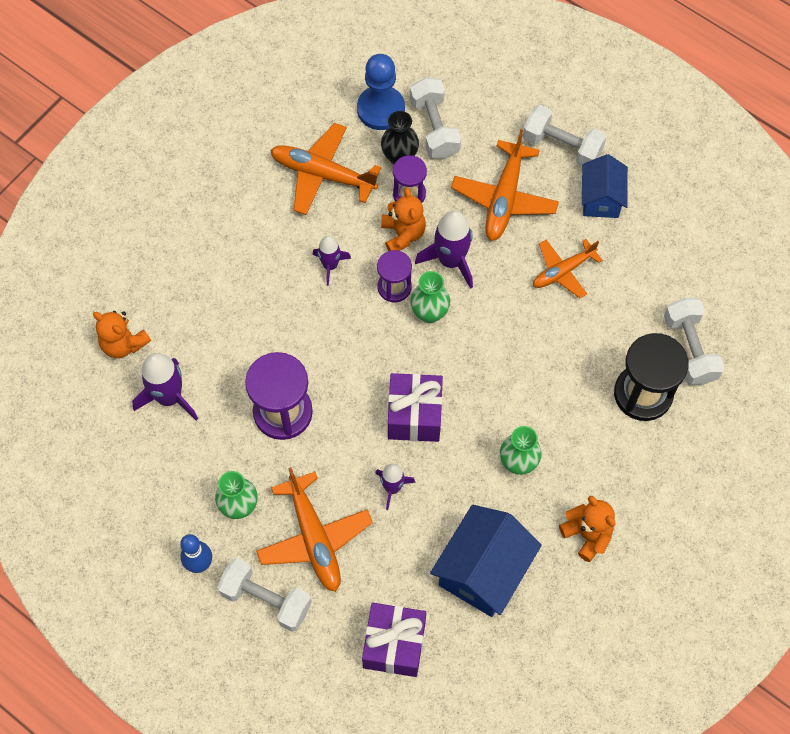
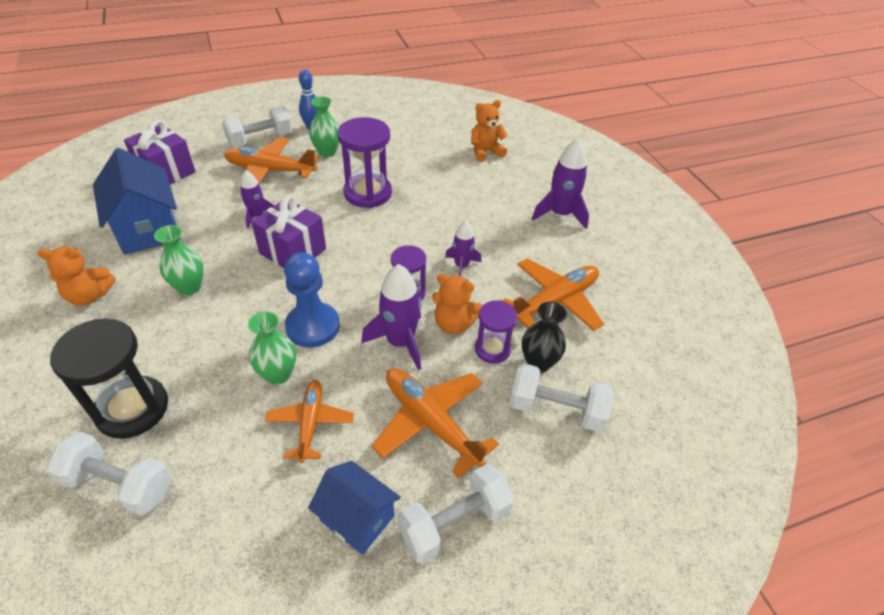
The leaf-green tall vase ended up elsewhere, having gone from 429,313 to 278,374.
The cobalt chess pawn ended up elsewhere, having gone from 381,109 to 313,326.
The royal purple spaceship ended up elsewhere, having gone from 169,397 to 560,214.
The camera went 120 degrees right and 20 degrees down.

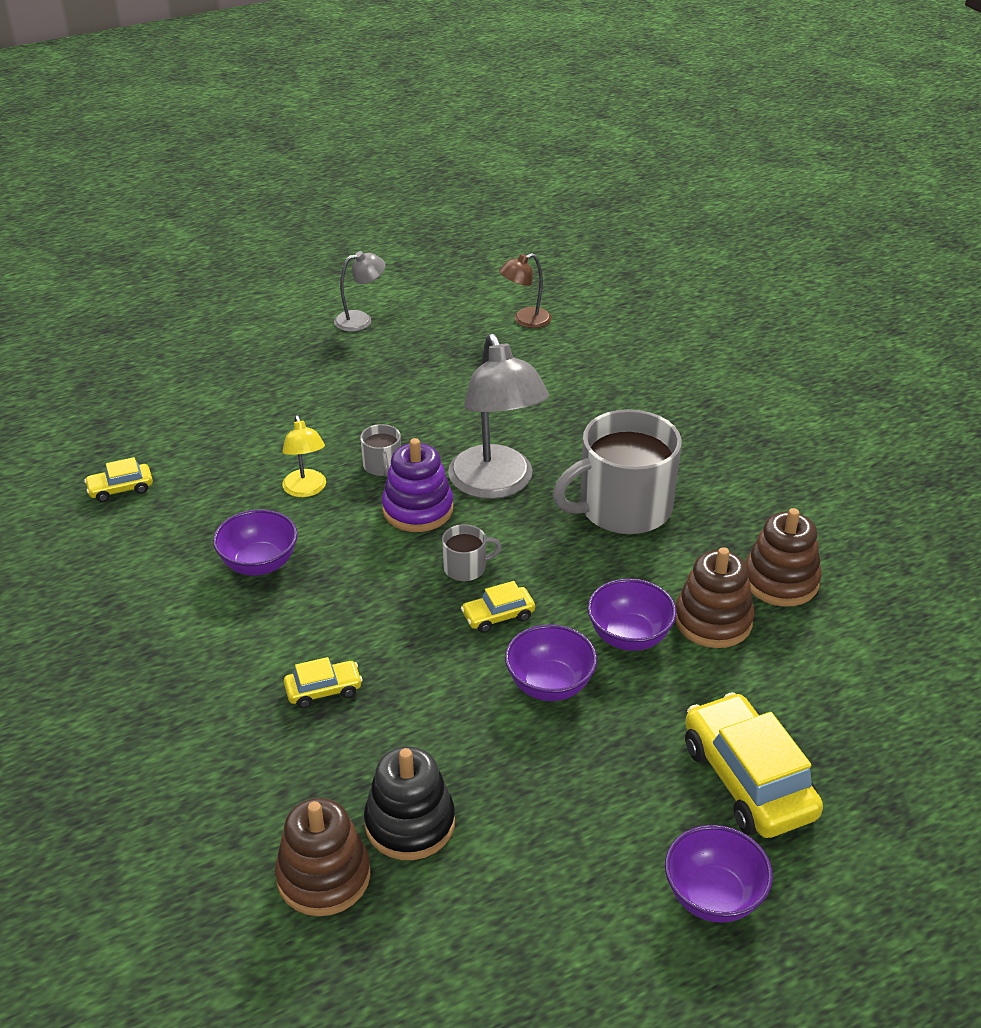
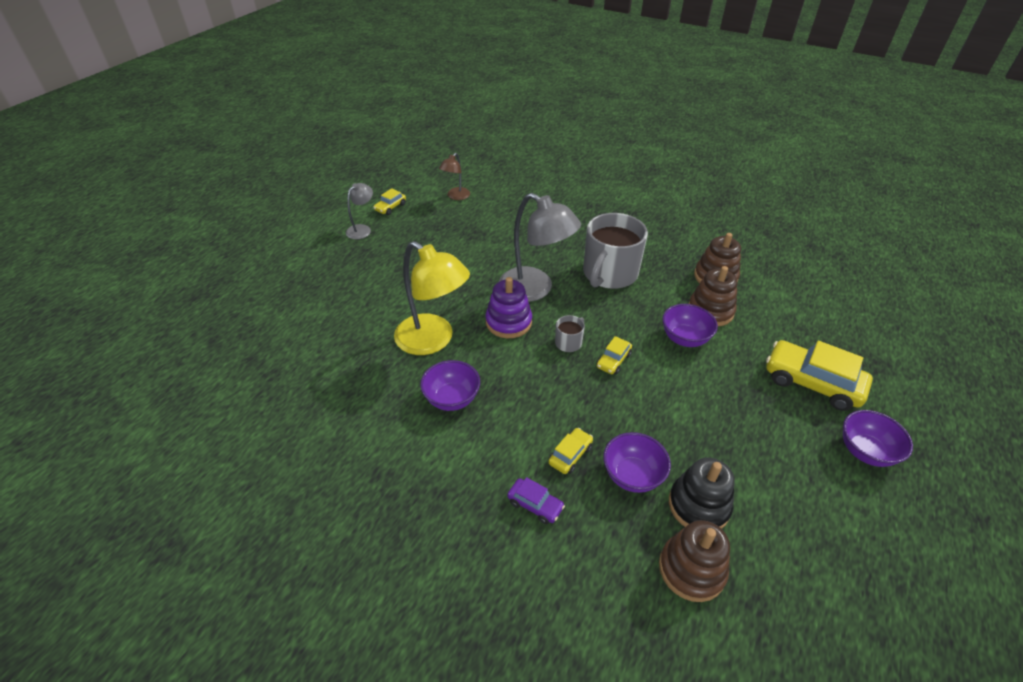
The yellow automobile ended up elsewhere, having gone from 120,489 to 390,207.
The size of the yellow reading lamp at 306,490 changed by a factor of 1.95.
The second view gained the royal purple automobile at 535,505.
The royal purple bowl ended up elsewhere, having gone from 550,685 to 632,475.
The second view lost the grey coffee mug at 382,466.
The camera went 35 degrees left and 5 degrees up.

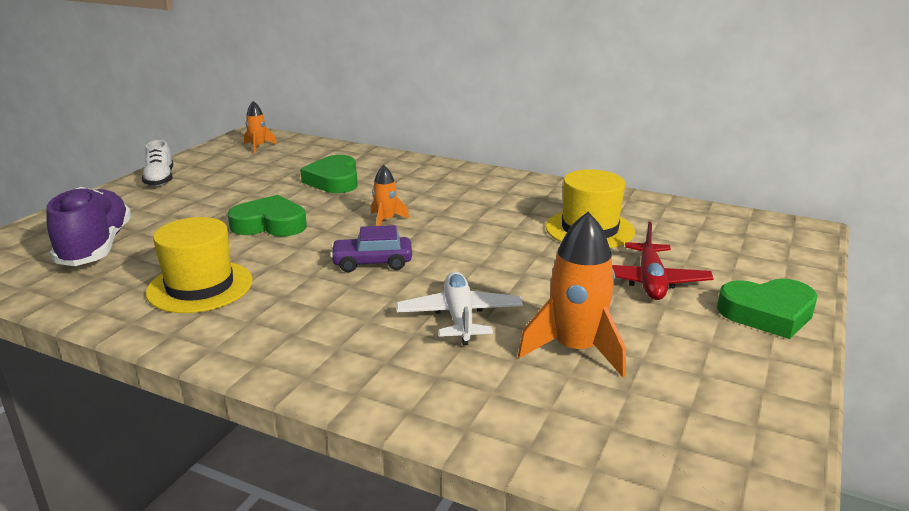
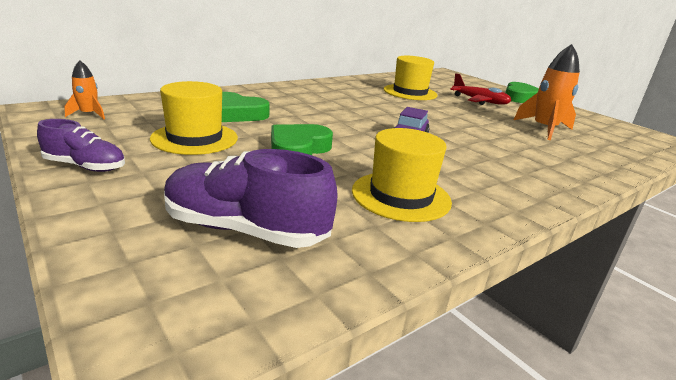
What was the snow-white lace-up shoe at 160,179 turned into the royal purple lace-up shoe at 85,166.
The second view gained the yellow hat at 194,138.
The second view lost the bright orange spaceship at 386,220.
The second view lost the snow-white plane at 459,317.
The camera went 65 degrees left and 0 degrees up.

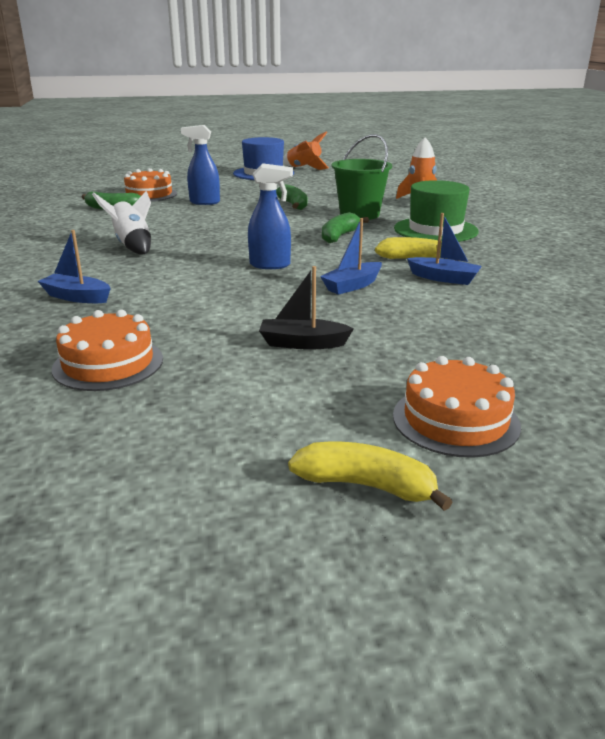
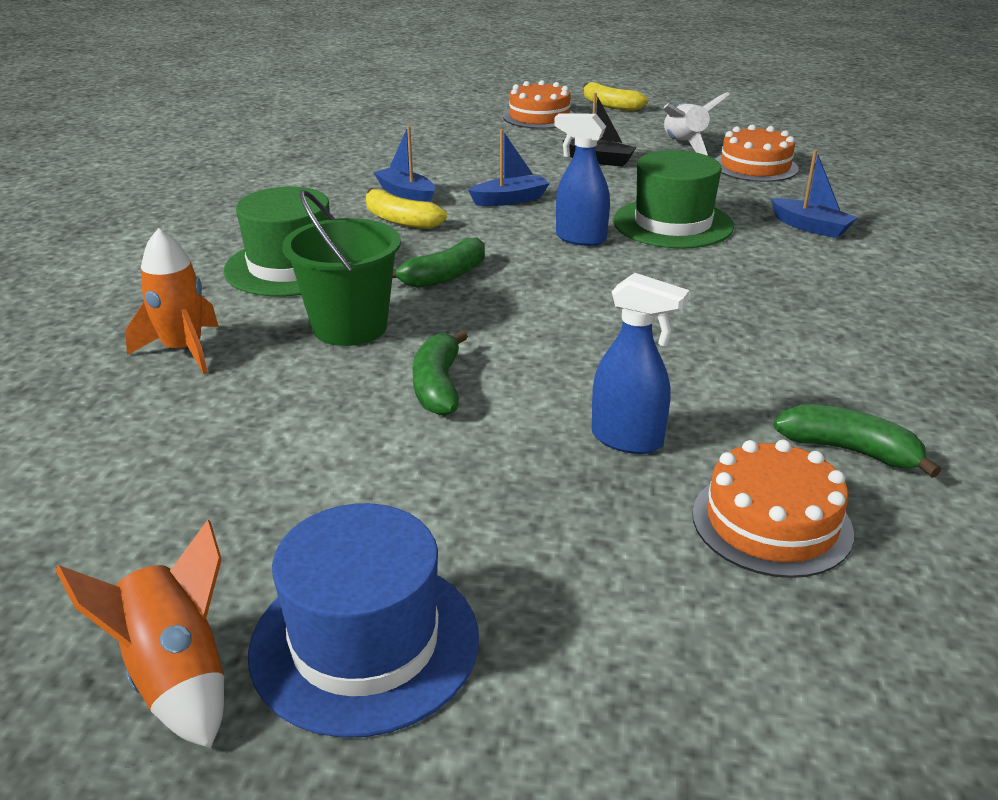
The second view gained the leaf-green hat at 672,224.
The snow-white spaceship ended up elsewhere, having gone from 132,246 to 684,145.
The camera went 160 degrees left and 5 degrees up.

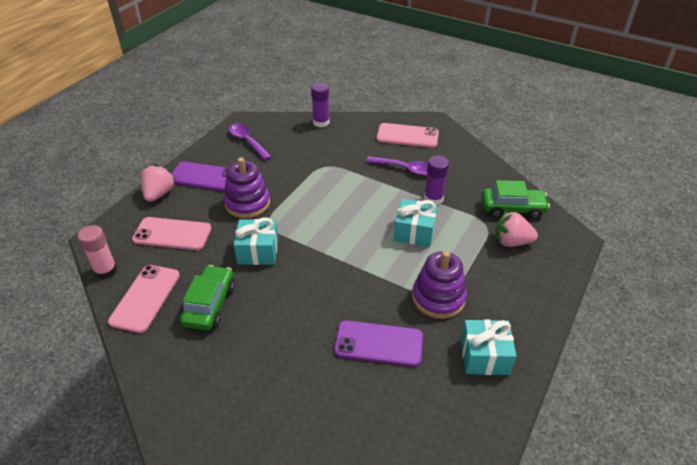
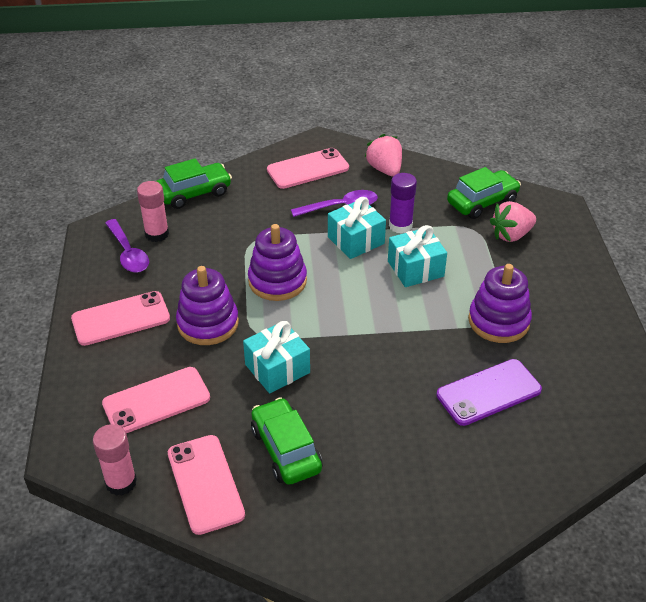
What was the royal purple mobile phone at 204,177 turned into the rose-pink mobile phone at 121,319.
The royal purple teaspoon at 247,141 ended up facing another way, 135 degrees counterclockwise from before.
The second view gained the rose-pink glue at 157,234.
Where the royal purple glue stood at 321,122, the leaf-green automobile came to stand at 194,193.
The second view gained the royal purple stacking rings at 277,281.
The teal gift ended up elsewhere, having gone from 484,356 to 356,240.
The rose-pink berry ended up elsewhere, having gone from 159,194 to 385,169.
The camera went 35 degrees left and 0 degrees up.

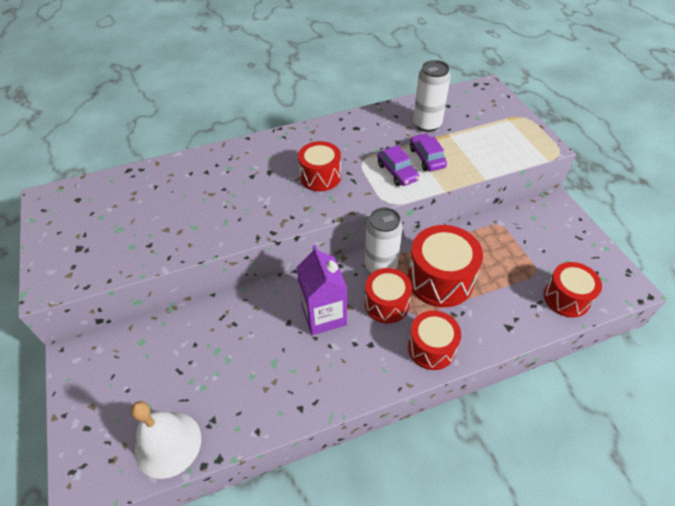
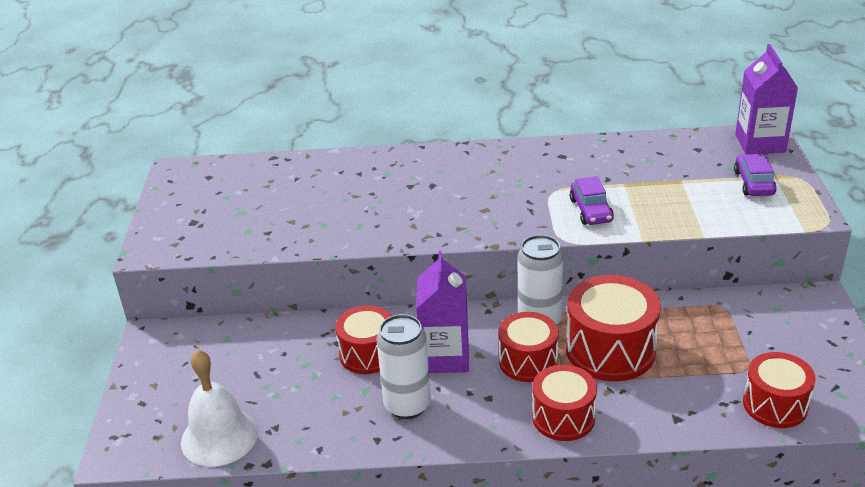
The scarlet snare drum ended up elsewhere, having gone from 320,177 to 368,354.
The snow-white can ended up elsewhere, having gone from 427,124 to 407,405.
The royal purple automobile ended up elsewhere, having gone from 427,158 to 753,183.
The second view gained the royal purple juice carton at 760,143.
The camera went 20 degrees right and 15 degrees down.

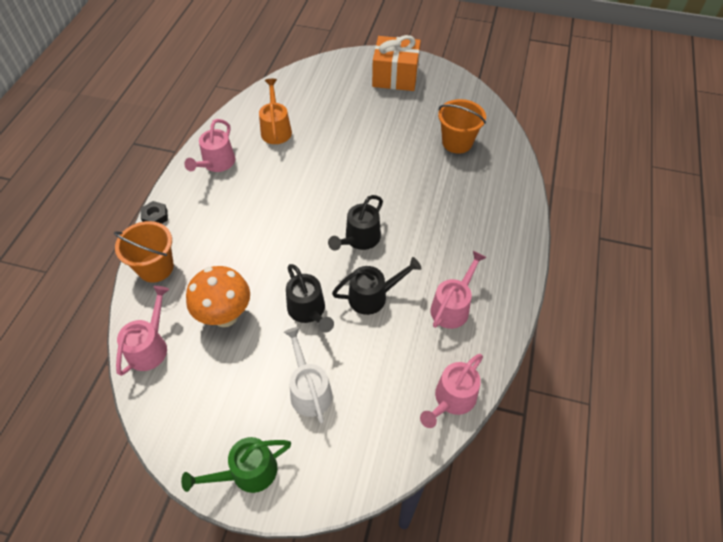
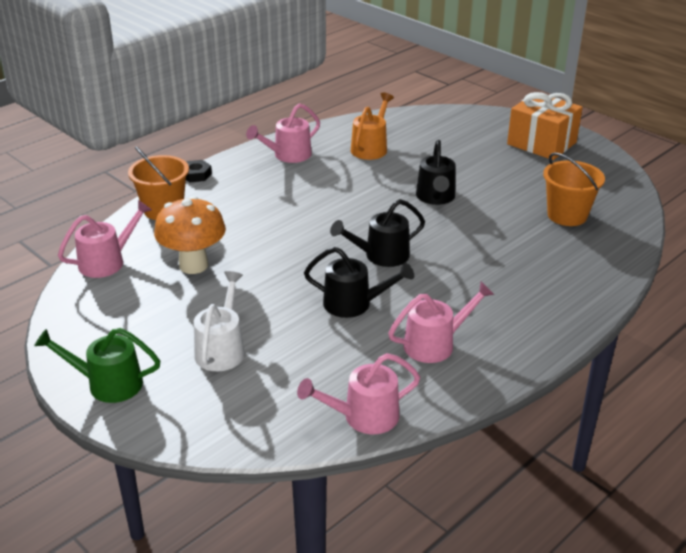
The black watering can ended up elsewhere, having gone from 309,311 to 435,198.
The camera went 30 degrees right and 20 degrees down.

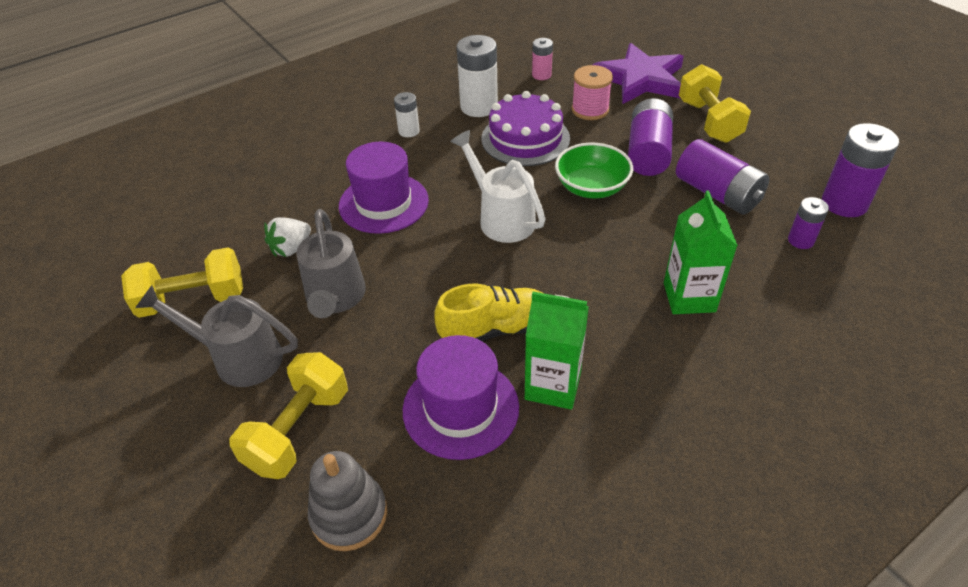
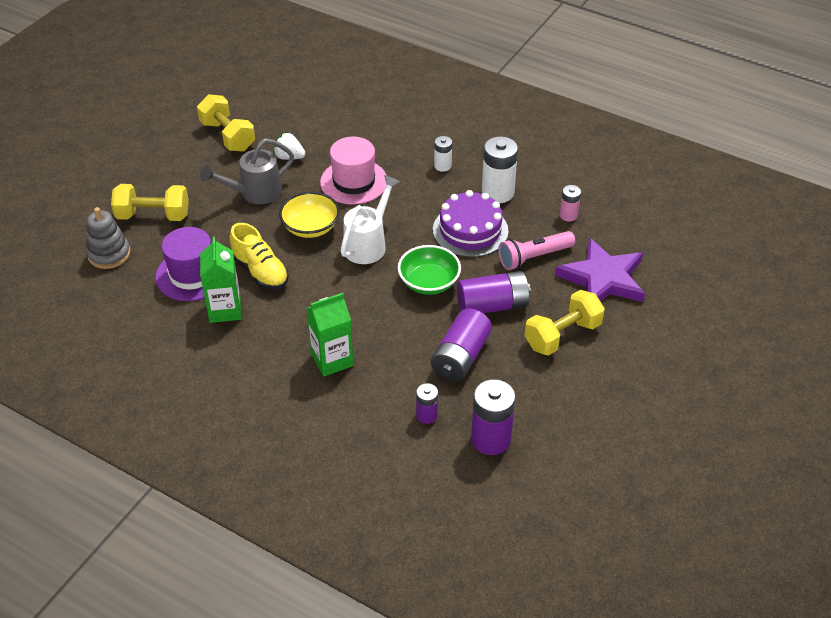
The second view gained the yellow bowl at 310,227.
What was the royal purple hat at 383,203 turned into the rose-pink hat at 354,182.
Where the rose-pink spool stood at 590,110, the rose-pink flashlight came to stand at 533,257.
The second view lost the grey watering can at 239,358.
The camera went 65 degrees right and 0 degrees up.

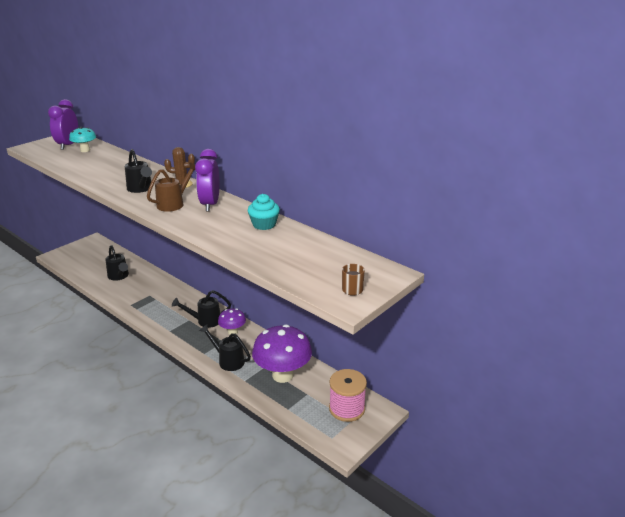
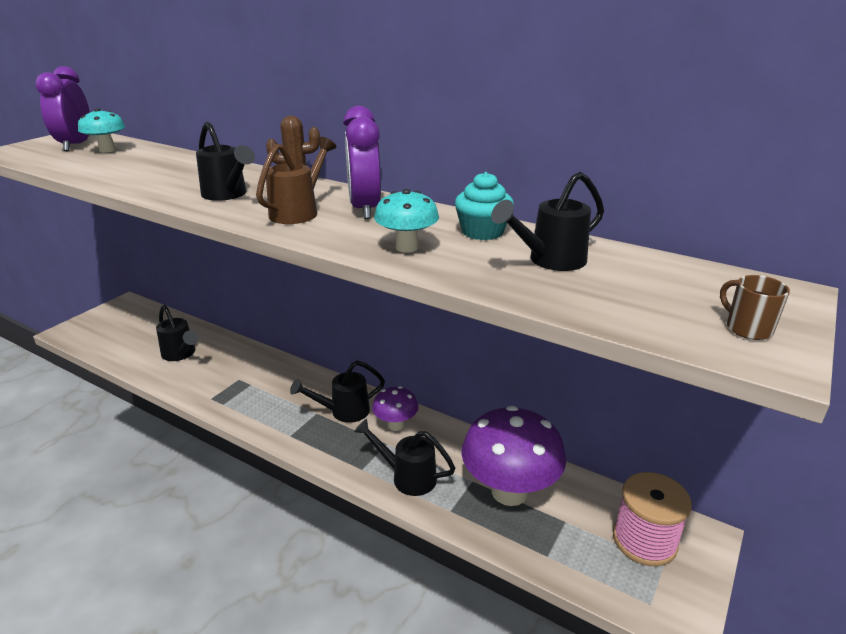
The second view gained the teal mushroom at 407,247.
The second view gained the black watering can at 549,261.
The camera went 10 degrees left and 0 degrees up.

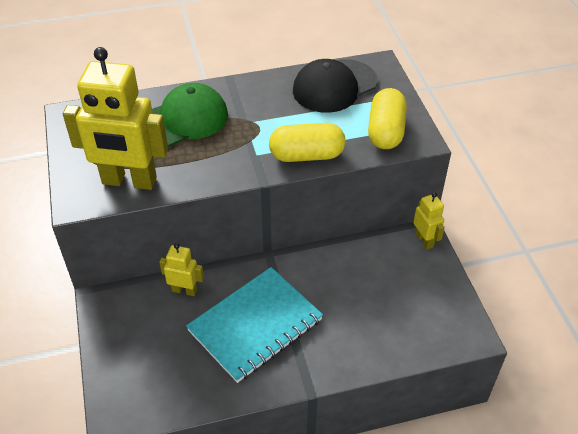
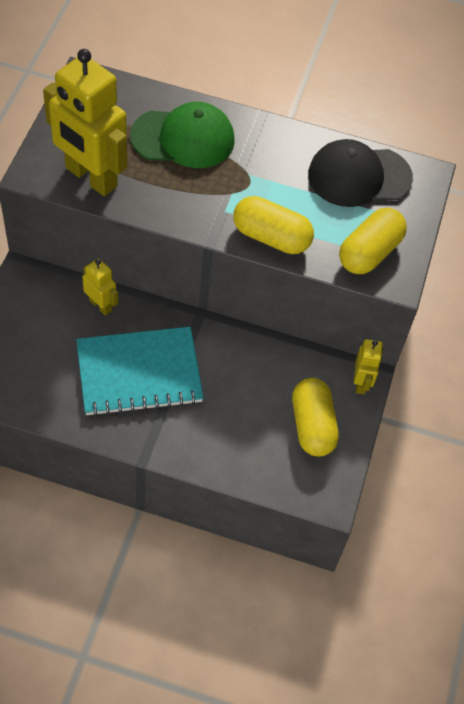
The second view gained the yellow capsule at 312,425.
The camera went 25 degrees right and 10 degrees up.

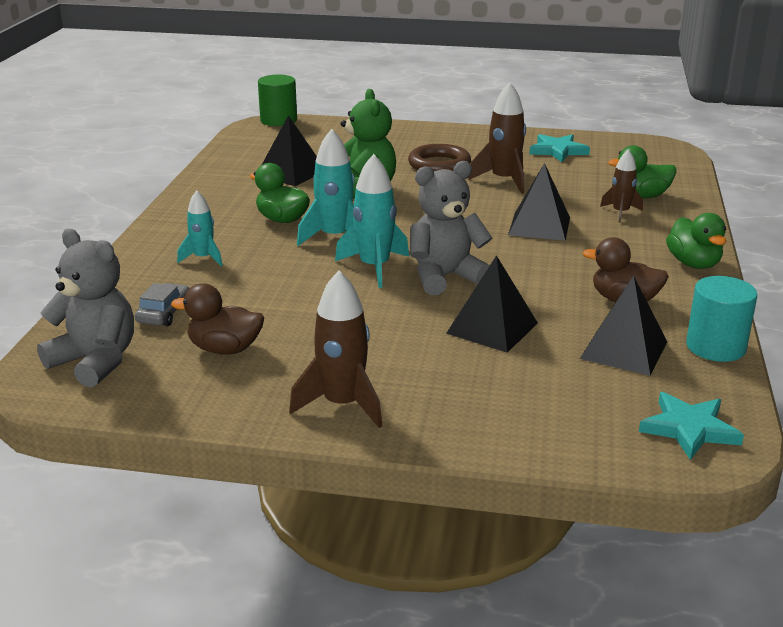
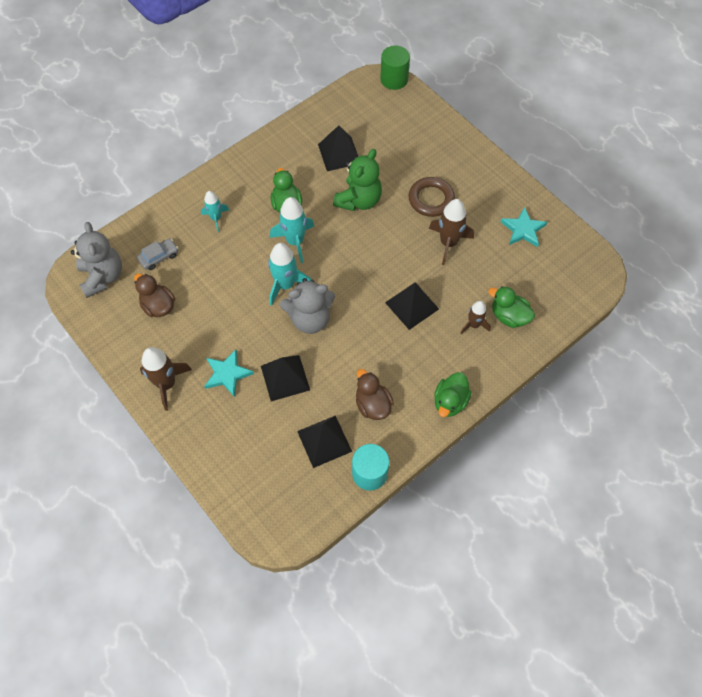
The teal star shape ended up elsewhere, having gone from 689,429 to 227,374.
The grey teddy bear at 445,277 ended up facing another way, 150 degrees clockwise from before.
The camera went 40 degrees right and 35 degrees up.

